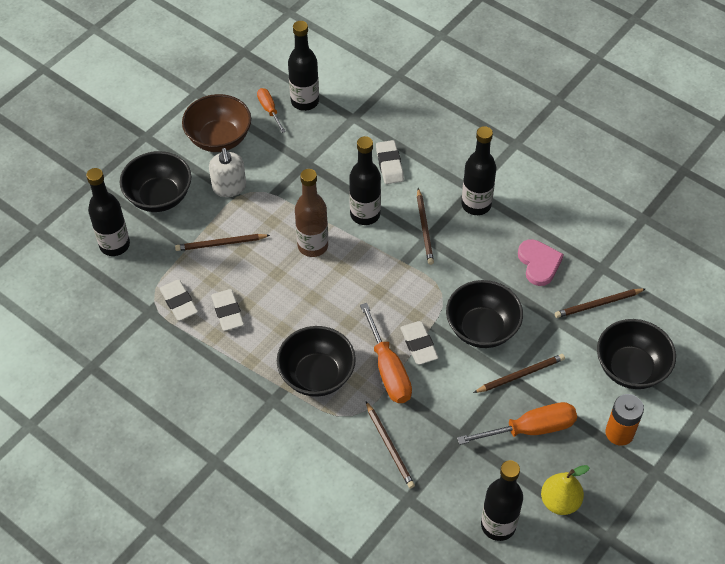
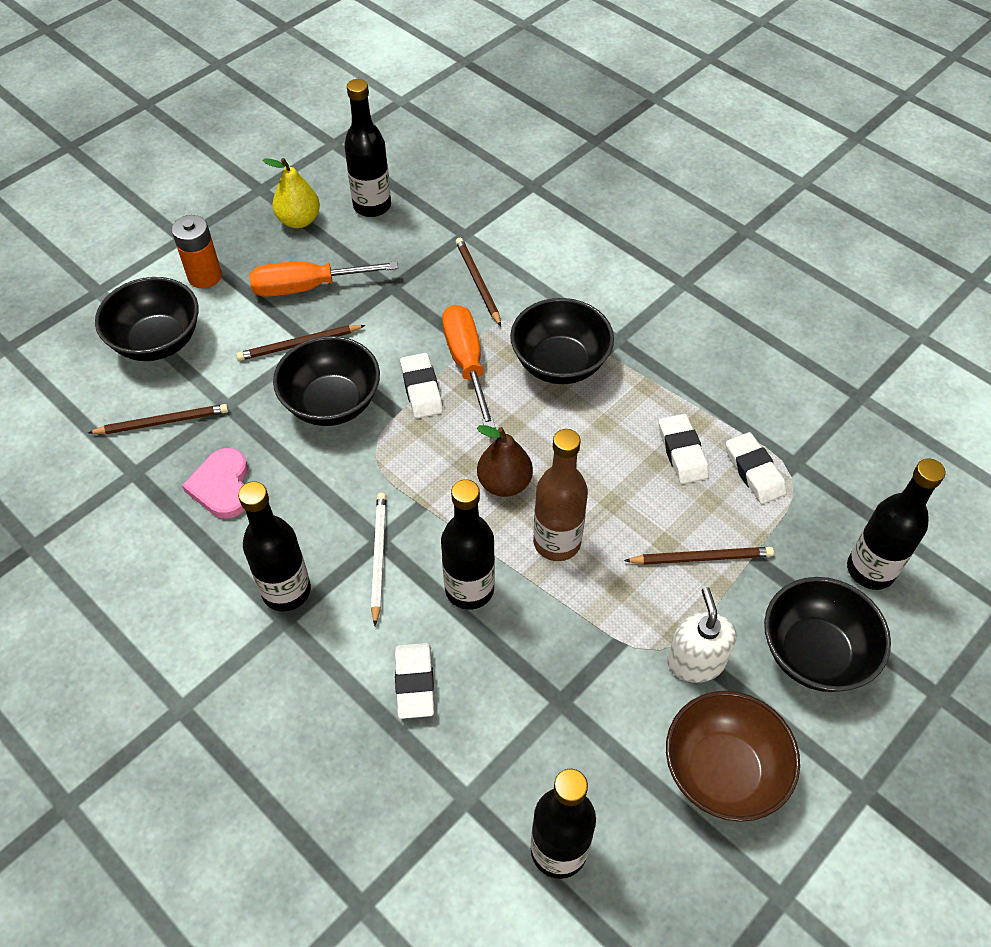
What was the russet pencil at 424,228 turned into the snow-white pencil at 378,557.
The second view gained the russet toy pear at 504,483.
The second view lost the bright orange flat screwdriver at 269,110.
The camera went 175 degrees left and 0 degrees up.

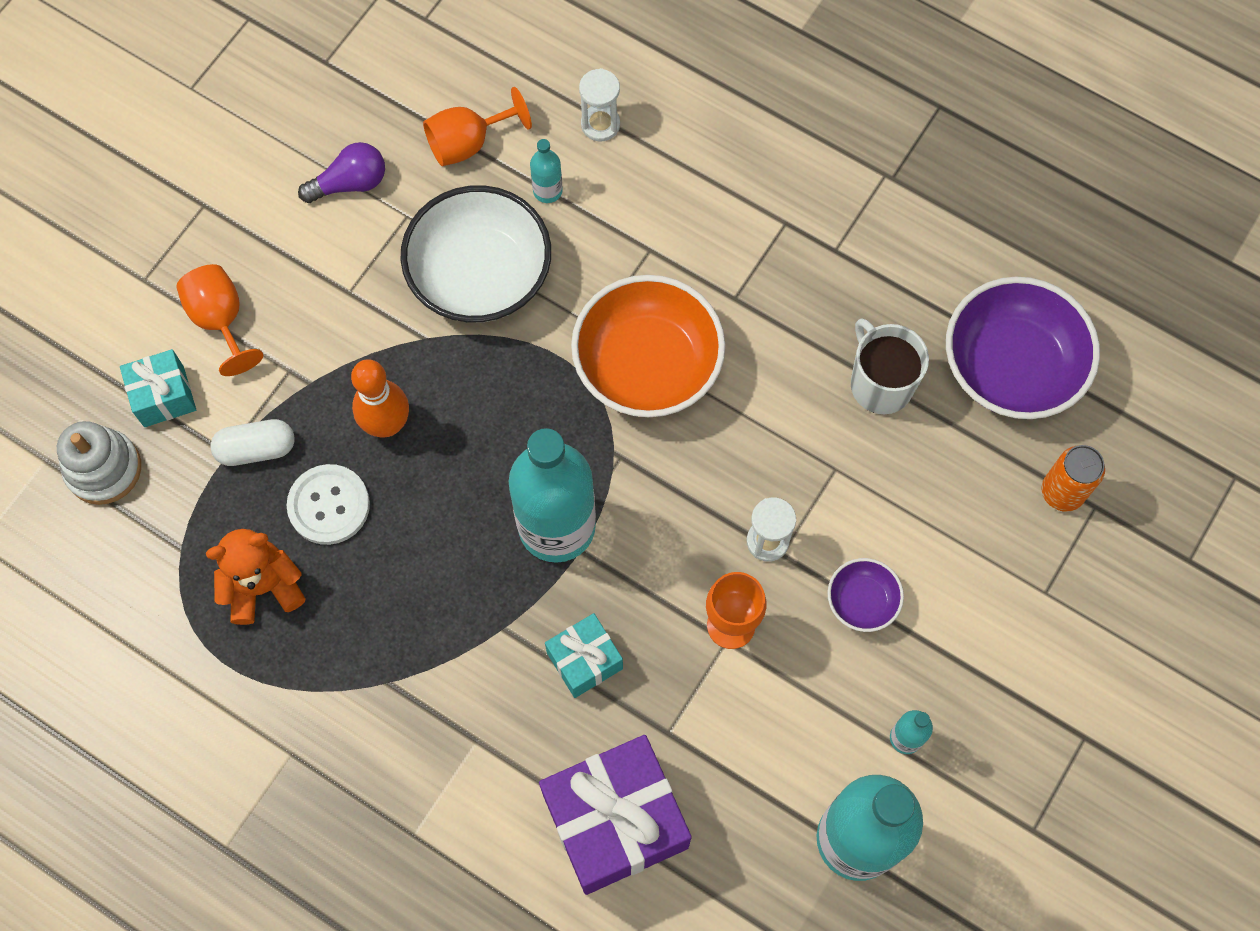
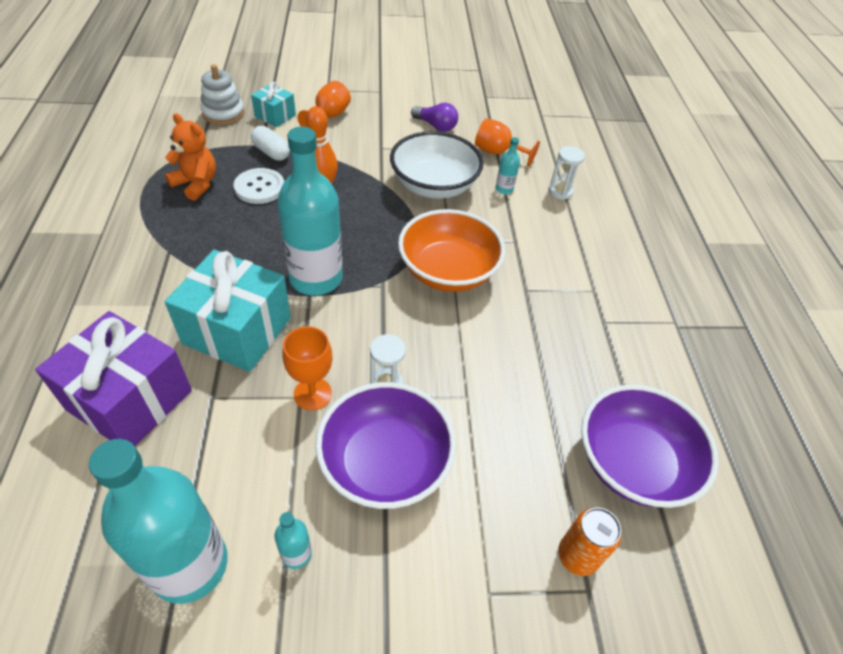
The size of the teal gift at 584,661 changed by a factor of 1.92.
The size of the royal purple bowl at 862,601 changed by a factor of 2.09.
The second view lost the snow-white coffee mug at 880,384.
The camera went 50 degrees right and 20 degrees down.

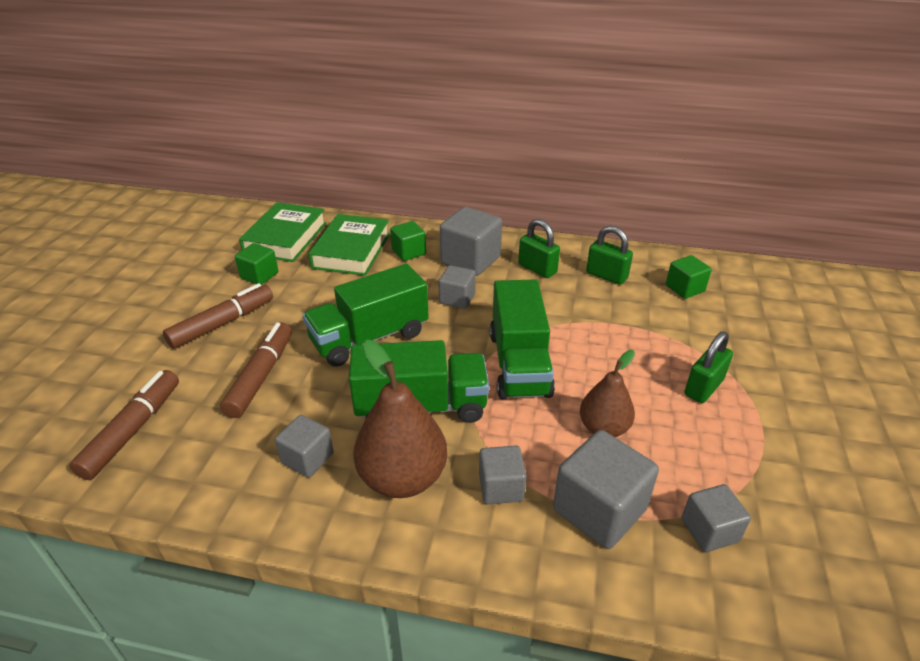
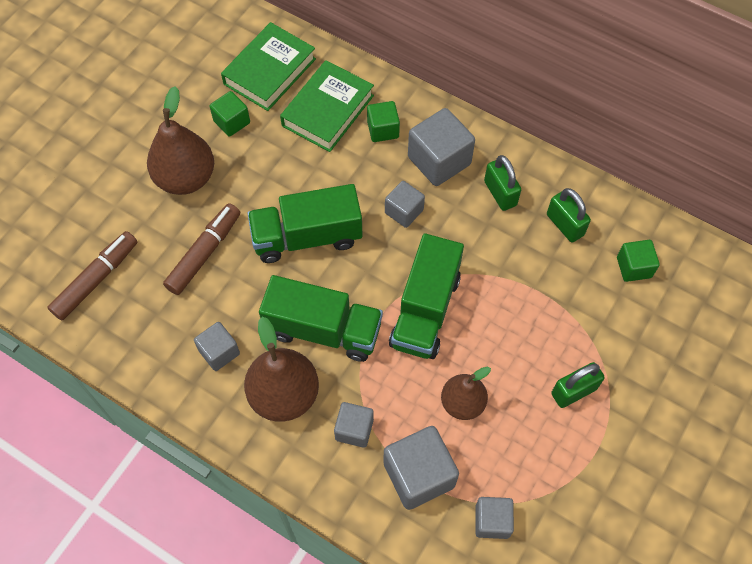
Where the russet marker stood at 222,323, the russet toy pear came to stand at 186,178.
The camera went 20 degrees right and 25 degrees up.

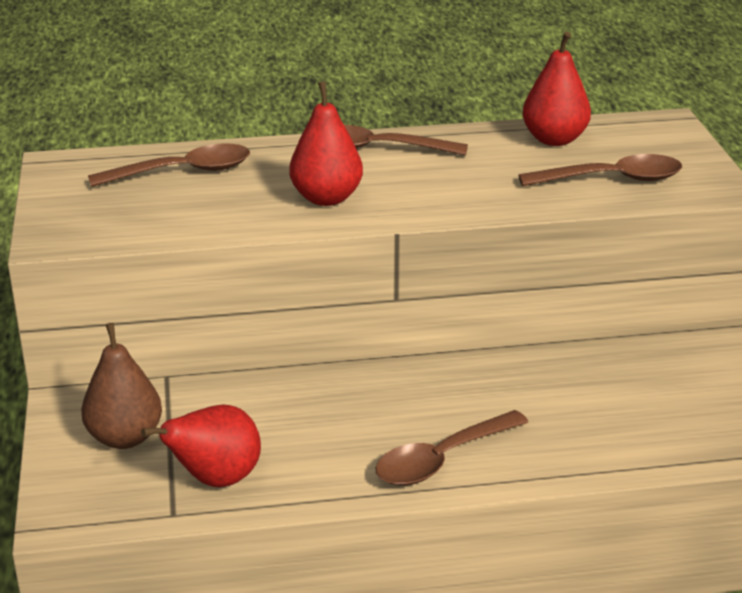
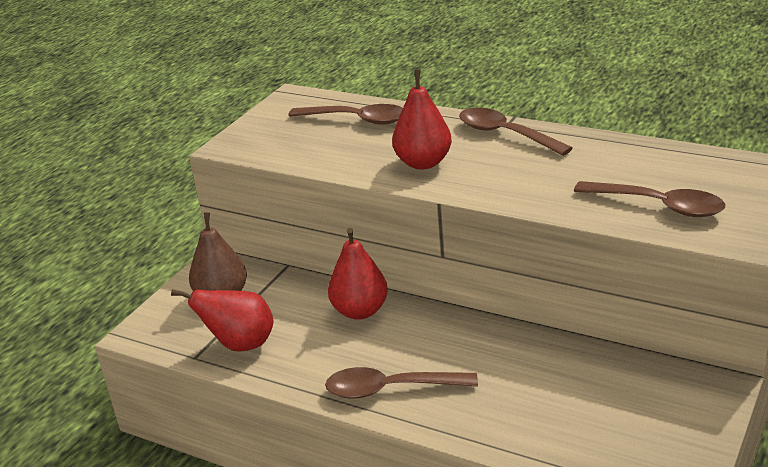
The scarlet toy pear ended up elsewhere, having gone from 554,139 to 360,311.
The camera went 40 degrees right and 0 degrees up.

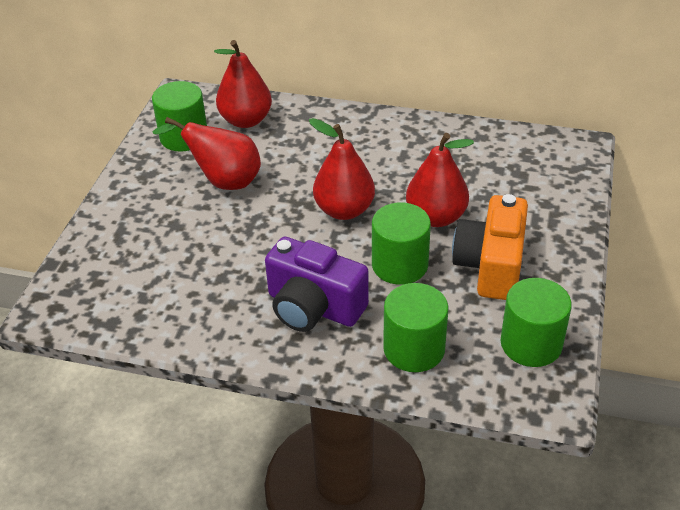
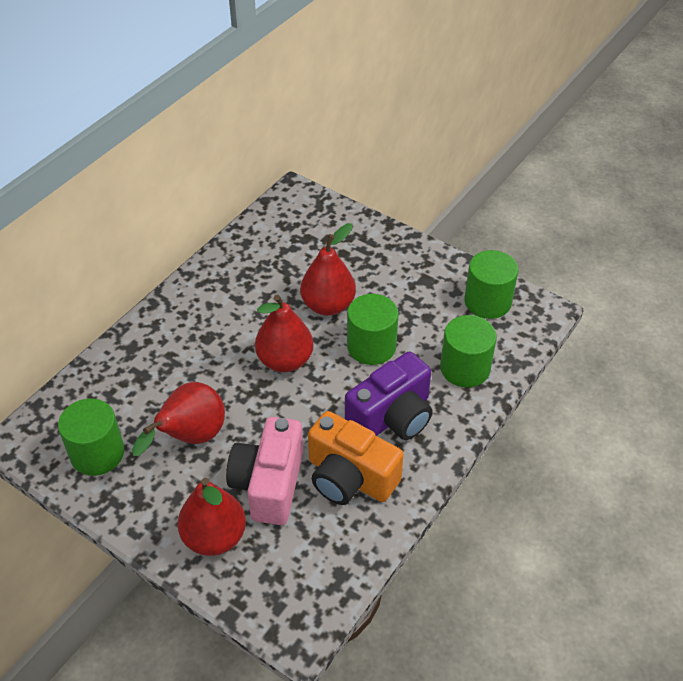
The scarlet toy pear ended up elsewhere, having gone from 246,120 to 214,537.
The second view gained the rose-pink photo camera at 269,484.
The bright orange photo camera ended up elsewhere, having gone from 491,265 to 350,477.
The camera went 70 degrees left and 5 degrees up.

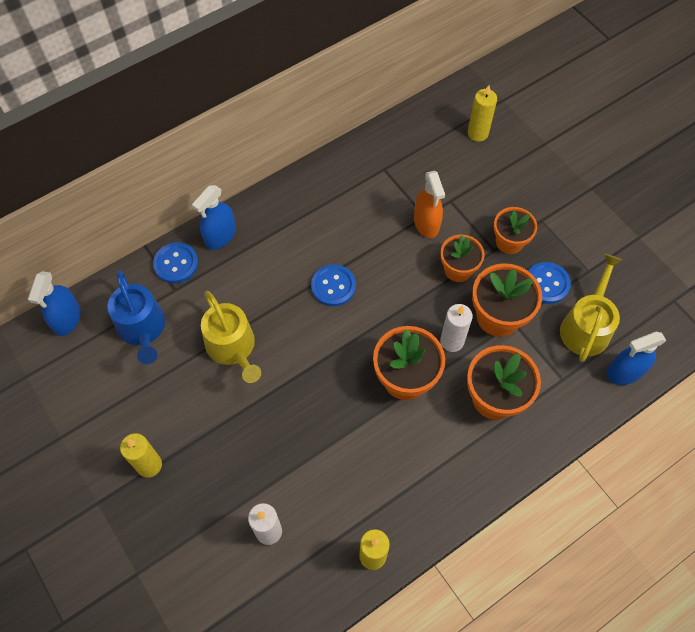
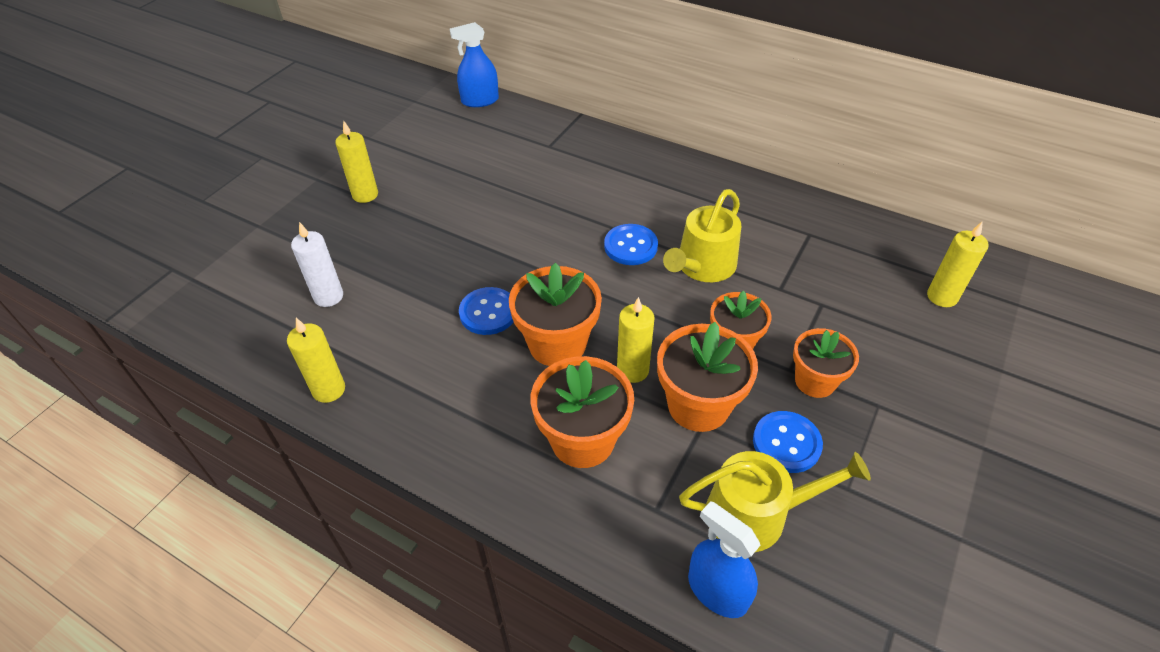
The cobalt shirt button ended up elsewhere, having gone from 176,264 to 488,312.
What was the snow-white wax candle at 452,341 turned into the yellow wax candle at 632,370.
The yellow watering can ended up elsewhere, having gone from 233,347 to 702,266.
The second view lost the cobalt watering can at 142,329.
The second view lost the cobalt sprayer at 220,236.
The second view lost the bright orange sprayer at 426,223.
The camera went 65 degrees right and 15 degrees down.

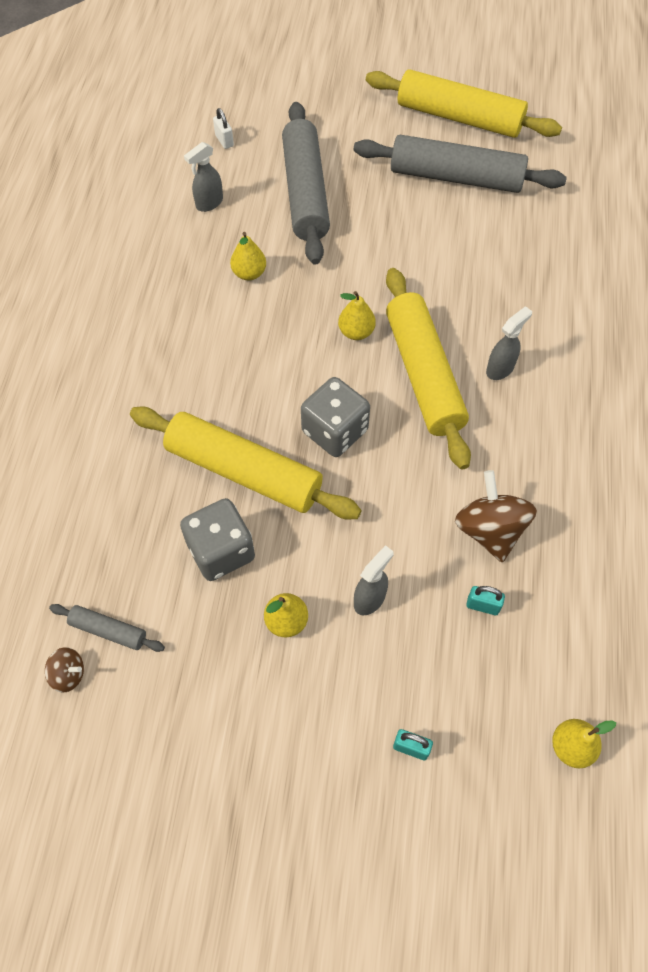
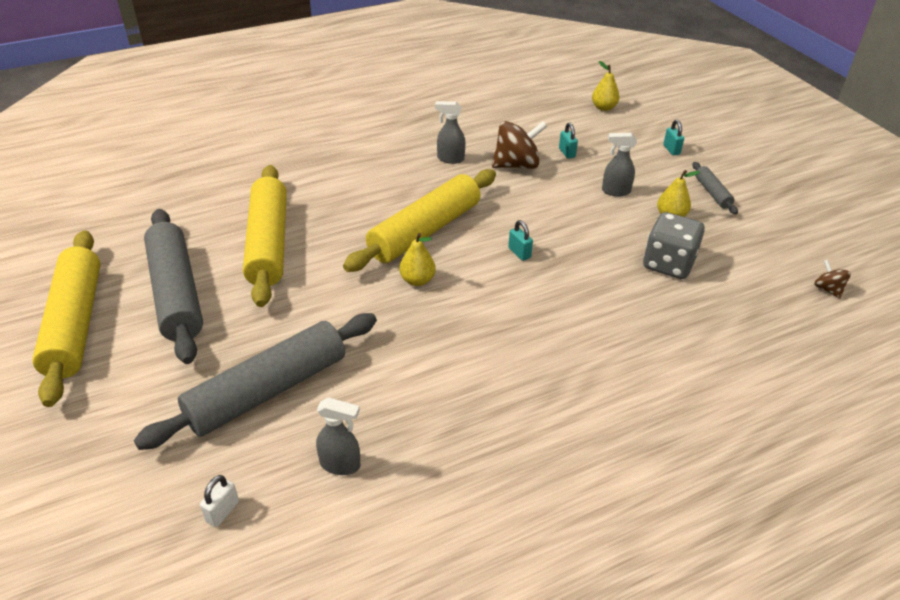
The yellow dough roller ended up elsewhere, having gone from 244,471 to 268,243.
The grey sprayer ended up elsewhere, having gone from 500,368 to 450,159.
The russet whirligig at 490,530 ended up facing another way, 150 degrees counterclockwise from before.
Where the grey die stood at 335,431, the teal lock came to stand at 519,253.
The grey dough roller ended up elsewhere, having gone from 108,630 to 712,193.
The second view lost the yellow toy pear at 249,273.
The camera went 125 degrees left and 20 degrees down.

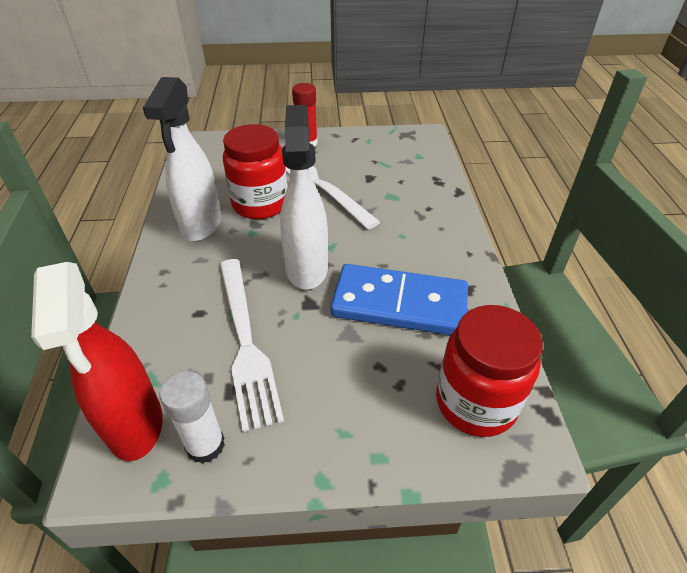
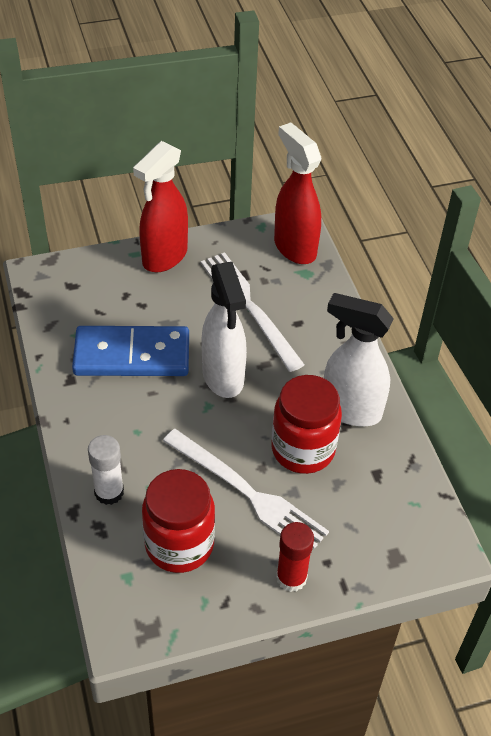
The snow-white glue ended up elsewhere, having gone from 205,445 to 109,492.
The second view gained the scarlet sprayer at 164,257.
The scarlet preserve jar ended up elsewhere, having gone from 475,403 to 179,544.
The snow-white sprayer at 201,225 ended up facing another way, 60 degrees counterclockwise from before.
The camera went 165 degrees right and 5 degrees up.

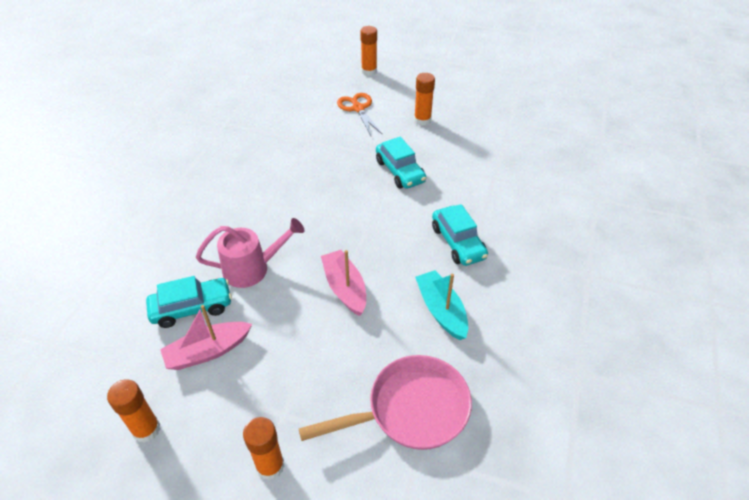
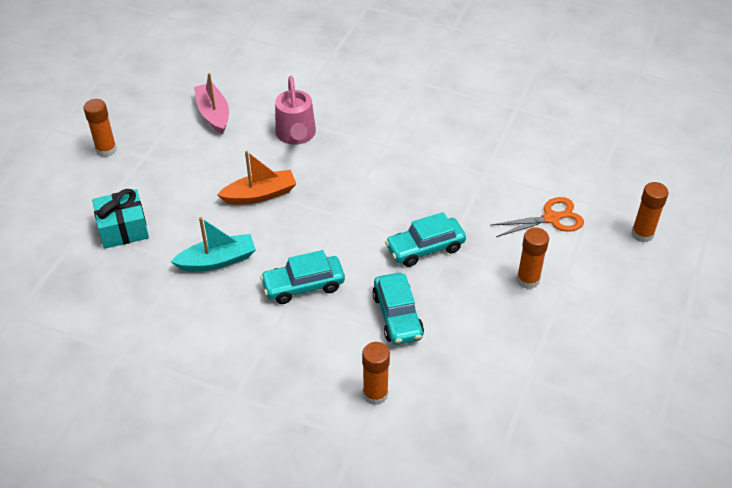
Where the rose-pink skillet stood at 410,410, the teal gift came to stand at 123,229.
What was the rose-pink sailboat at 345,288 turned into the bright orange sailboat at 260,195.
The bright orange glue ended up elsewhere, having gone from 146,429 to 375,394.
The teal automobile ended up elsewhere, having gone from 192,308 to 397,316.
The camera went 95 degrees right and 0 degrees up.

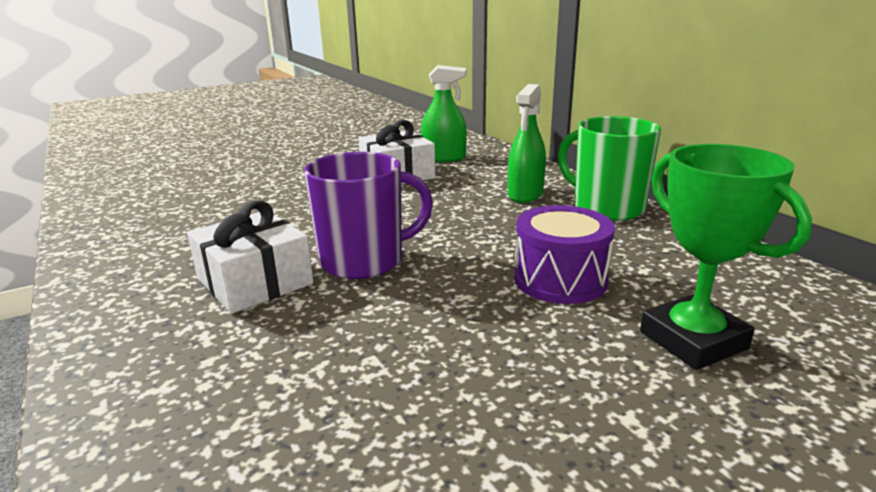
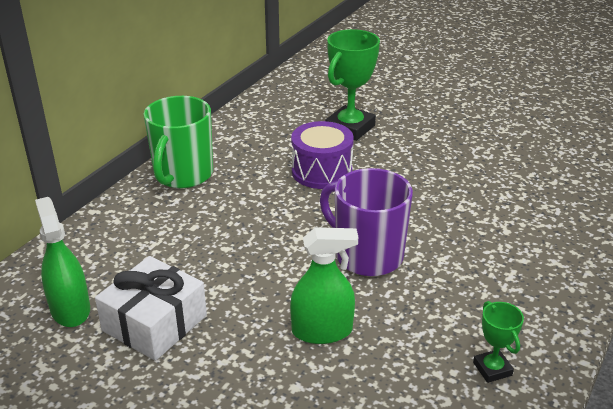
The leaf-green sprayer ended up elsewhere, having gone from 525,194 to 322,331.
The second view gained the leaf-green trophy at 492,369.
The second view lost the snow-white gift at 255,281.
The camera went 120 degrees left and 10 degrees up.

